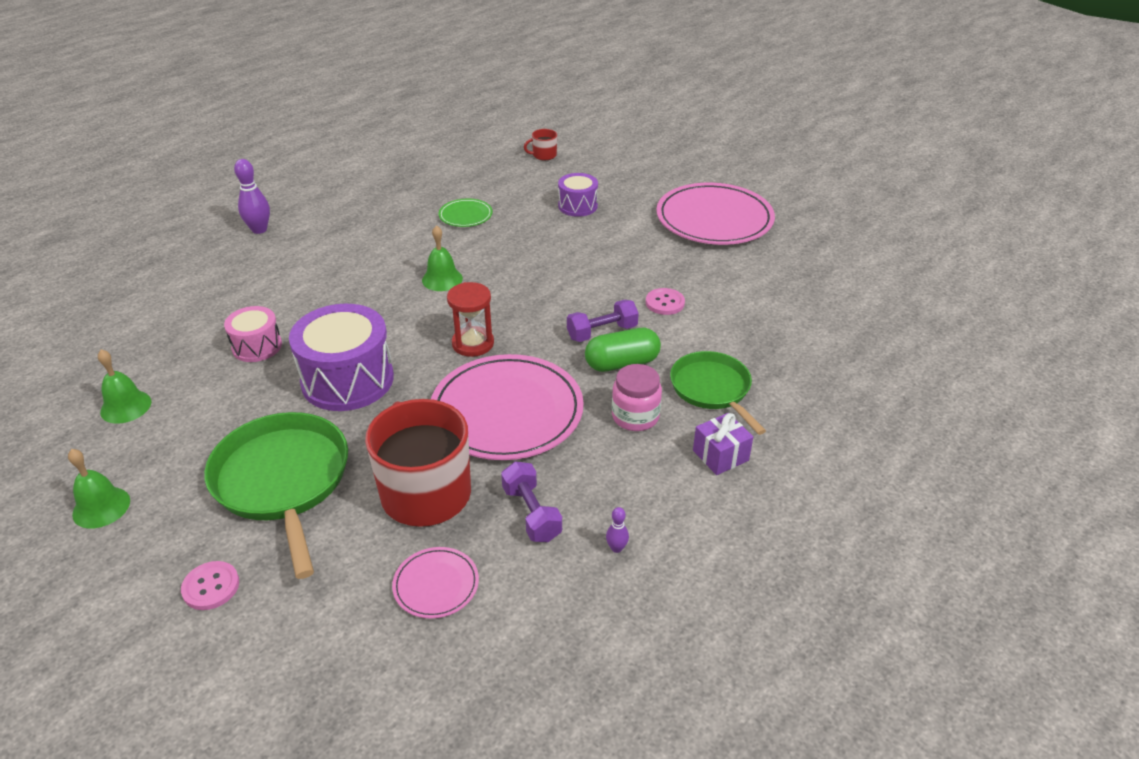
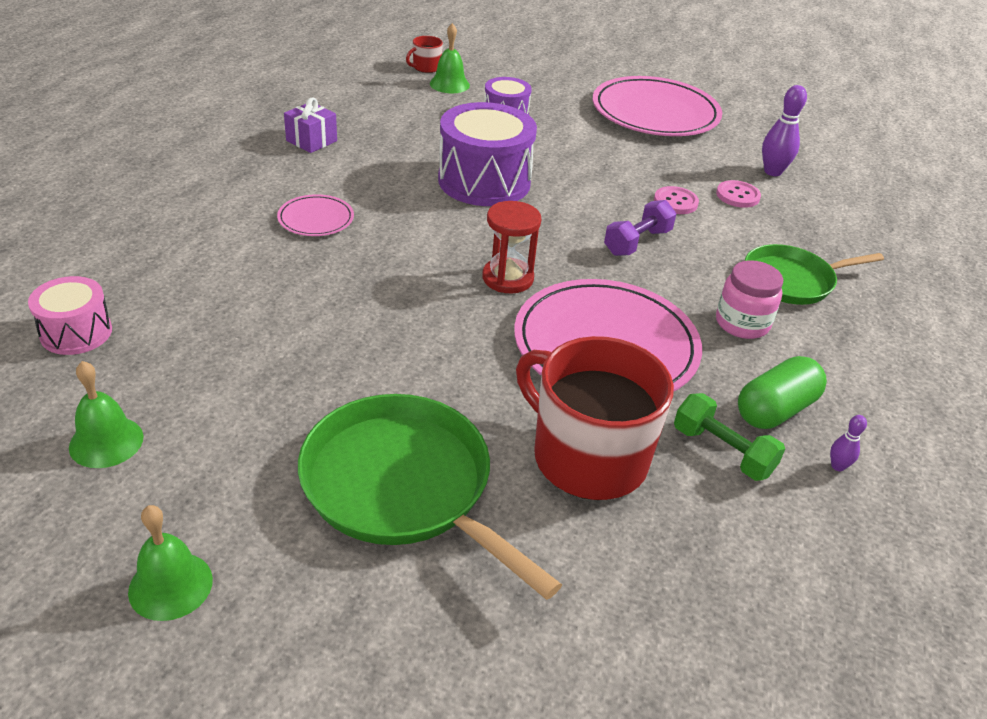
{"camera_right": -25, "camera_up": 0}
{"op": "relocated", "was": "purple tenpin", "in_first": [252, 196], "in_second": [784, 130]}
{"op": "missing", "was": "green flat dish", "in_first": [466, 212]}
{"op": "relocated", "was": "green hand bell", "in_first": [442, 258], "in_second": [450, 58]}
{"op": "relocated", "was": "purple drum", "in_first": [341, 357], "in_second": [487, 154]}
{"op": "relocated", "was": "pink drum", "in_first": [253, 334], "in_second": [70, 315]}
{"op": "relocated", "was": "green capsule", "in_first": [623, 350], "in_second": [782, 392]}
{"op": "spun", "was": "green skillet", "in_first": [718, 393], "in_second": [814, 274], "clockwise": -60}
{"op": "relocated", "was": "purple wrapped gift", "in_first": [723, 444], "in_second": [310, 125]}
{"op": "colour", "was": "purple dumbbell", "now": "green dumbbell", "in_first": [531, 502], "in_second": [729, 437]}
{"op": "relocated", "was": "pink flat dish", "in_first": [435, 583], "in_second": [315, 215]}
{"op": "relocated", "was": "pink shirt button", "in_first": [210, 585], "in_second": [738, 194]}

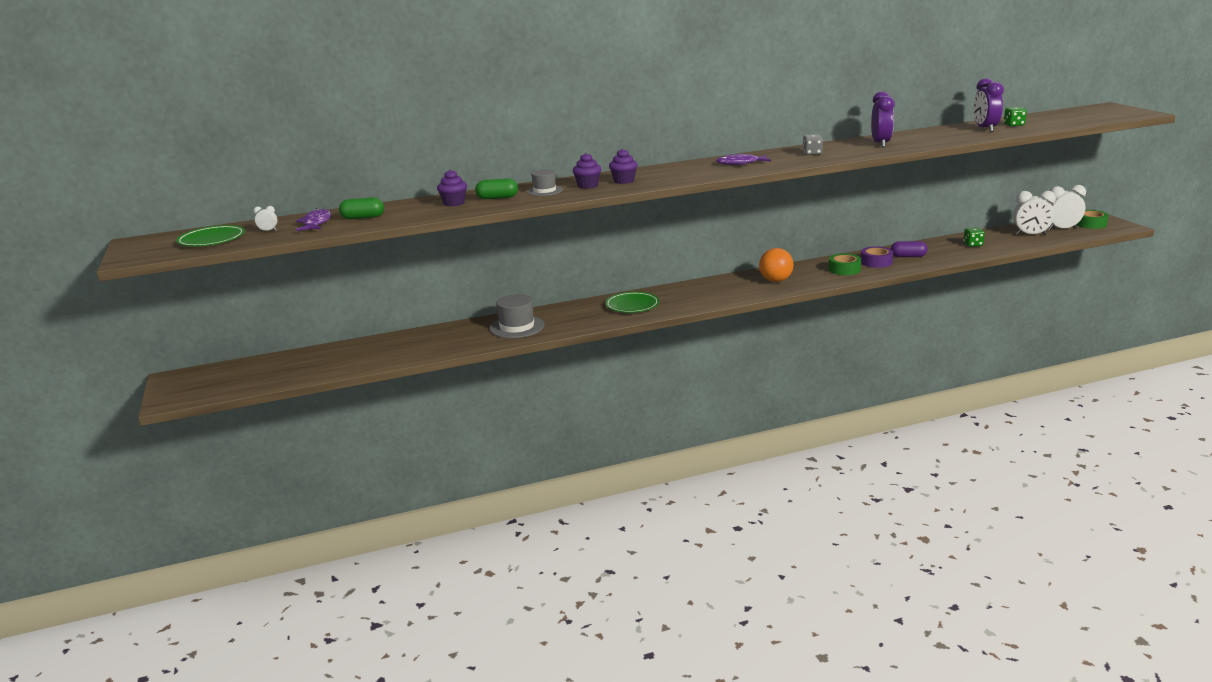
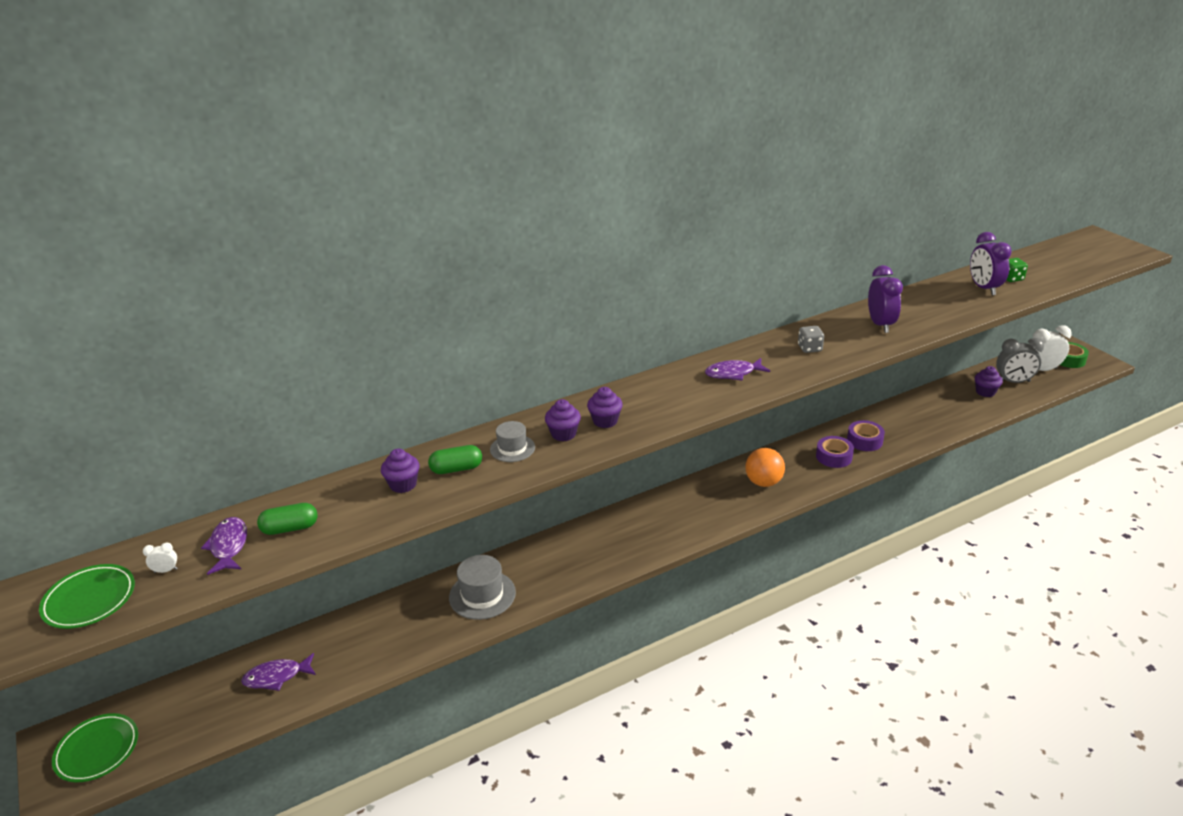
{"camera_right": -10, "camera_up": 10}
{"op": "colour", "was": "white bedside clock", "now": "grey bedside clock", "in_first": [1034, 213], "in_second": [1020, 360]}
{"op": "missing", "was": "green dice", "in_first": [974, 237]}
{"op": "missing", "was": "purple capsule", "in_first": [909, 249]}
{"op": "colour", "was": "green roll of tape", "now": "purple roll of tape", "in_first": [844, 264], "in_second": [835, 452]}
{"op": "relocated", "was": "green flat dish", "in_first": [632, 302], "in_second": [95, 747]}
{"op": "appeared", "now": "purple cupcake", "in_second": [989, 381]}
{"op": "appeared", "now": "purple fish", "in_second": [278, 672]}

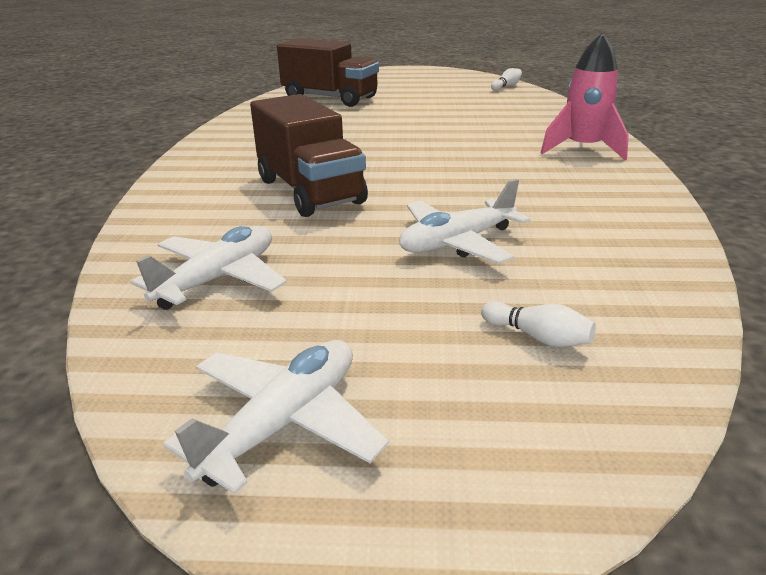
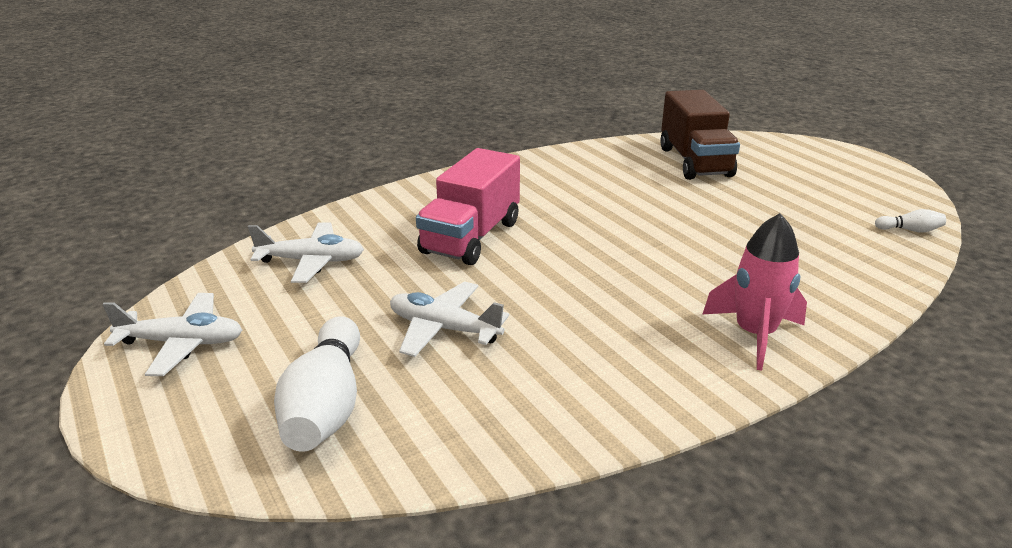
{"camera_right": 55, "camera_up": 0}
{"op": "colour", "was": "dark brown lorry", "now": "pink lorry", "in_first": [309, 155], "in_second": [468, 206]}
{"op": "size", "was": "white tenpin", "in_first": [538, 324], "in_second": [317, 384], "ratio": 2.28}

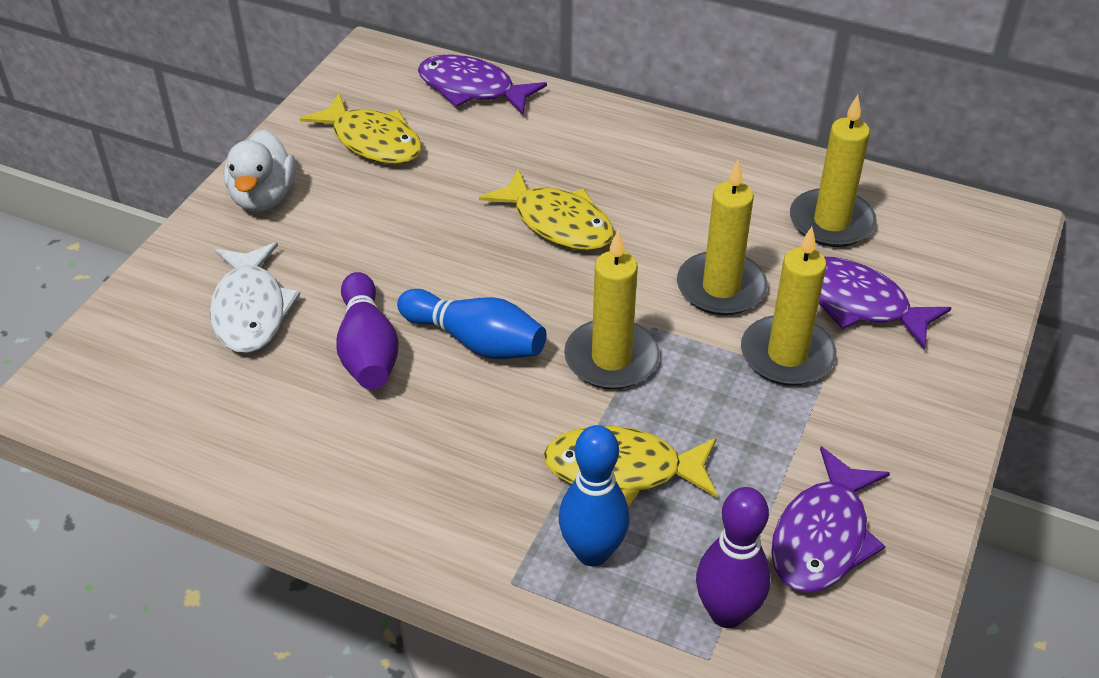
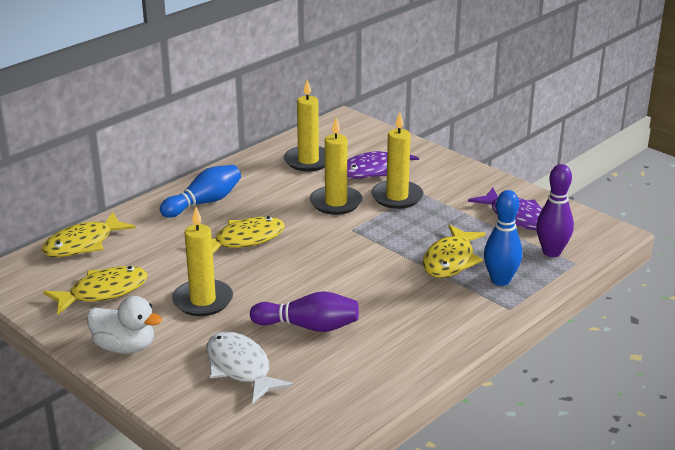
{"camera_right": -70, "camera_up": -15}
{"op": "colour", "was": "purple fish", "now": "golden fish", "in_first": [482, 84], "in_second": [89, 234]}
{"op": "relocated", "was": "golden wax candle", "in_first": [612, 310], "in_second": [202, 261]}
{"op": "spun", "was": "white fish", "in_first": [255, 297], "in_second": [249, 367], "clockwise": -135}
{"op": "relocated", "was": "blue tenpin", "in_first": [471, 324], "in_second": [200, 191]}

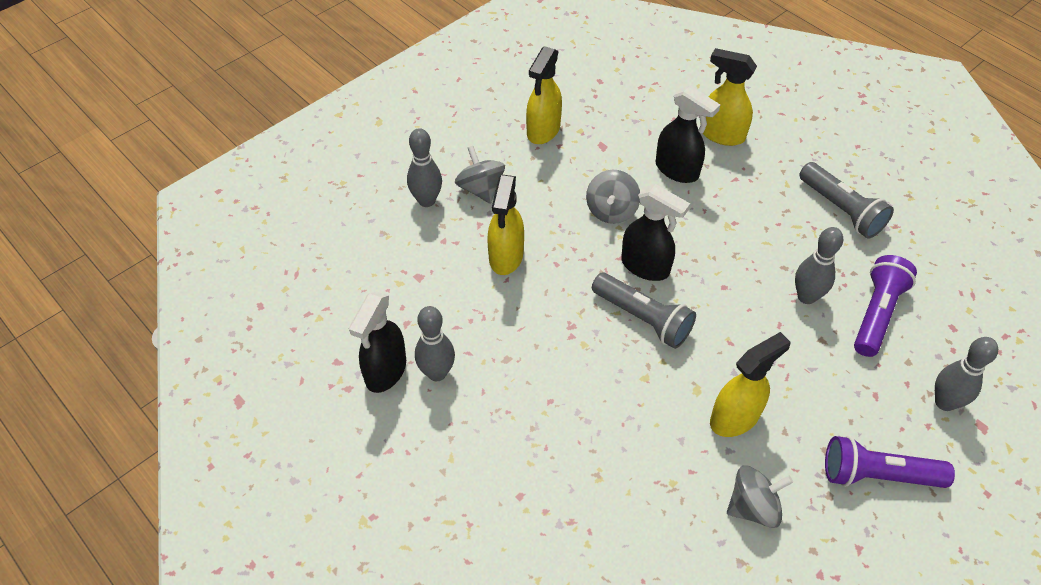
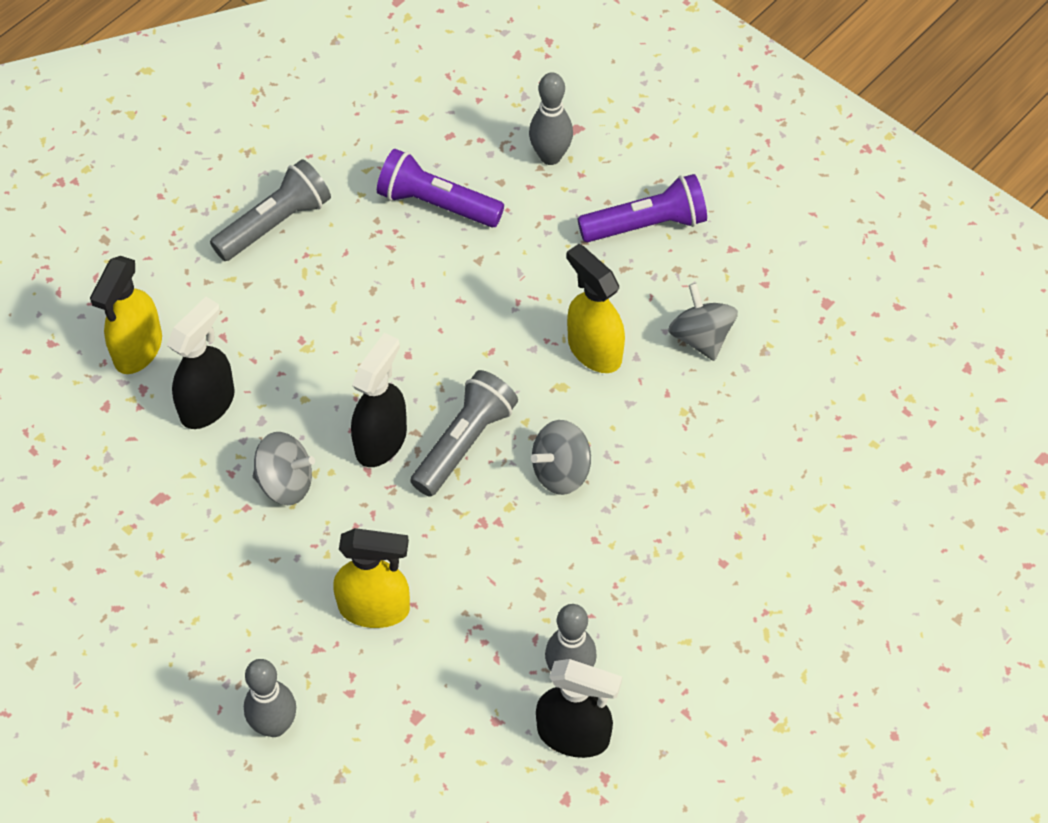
{"camera_right": -95, "camera_up": 5}
{"op": "missing", "was": "golden spray bottle", "in_first": [544, 95]}
{"op": "relocated", "was": "grey toy top", "in_first": [480, 175], "in_second": [561, 457]}
{"op": "missing", "was": "grey tenpin", "in_first": [819, 265]}
{"op": "spun", "was": "purple pocket torch", "in_first": [890, 462], "in_second": [642, 208], "clockwise": -105}

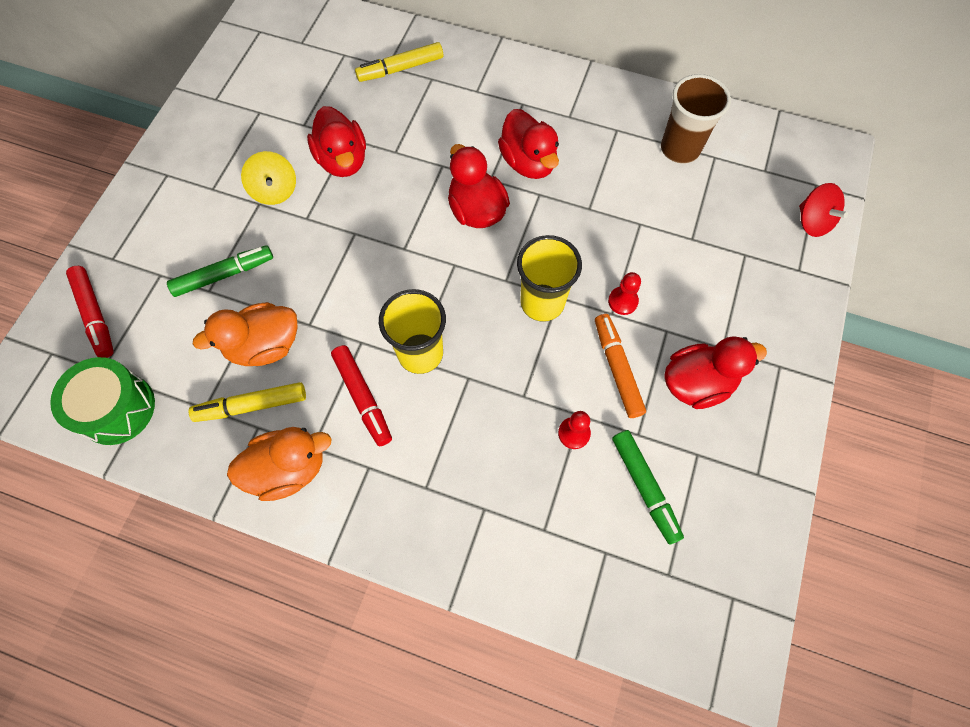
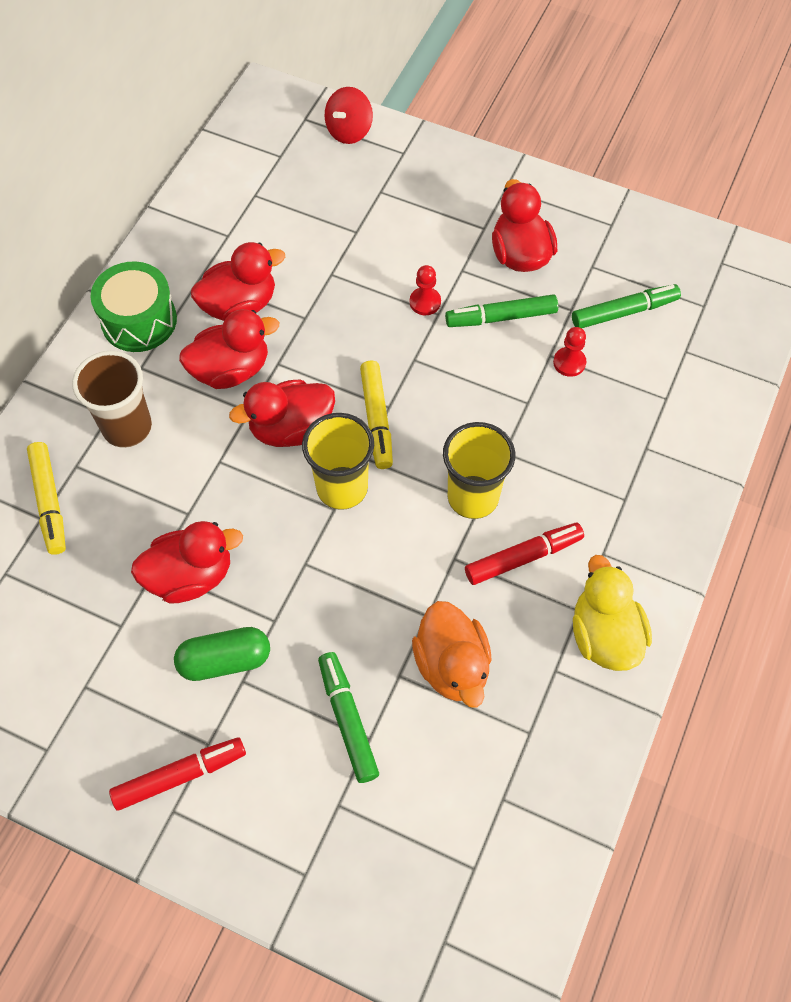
{"camera_right": -85, "camera_up": -5}
{"op": "relocated", "was": "dark brown cup", "in_first": [696, 119], "in_second": [112, 399]}
{"op": "exchanged", "was": "golden toy top", "now": "green capsule", "in_first": [268, 178], "in_second": [222, 654]}
{"op": "spun", "was": "scarlet toy top", "in_first": [823, 210], "in_second": [349, 115], "clockwise": 150}
{"op": "relocated", "was": "golden cup", "in_first": [549, 278], "in_second": [338, 461]}
{"op": "relocated", "was": "scarlet marker pen", "in_first": [90, 312], "in_second": [177, 774]}
{"op": "colour", "was": "orange marker pen", "now": "green marker pen", "in_first": [620, 366], "in_second": [501, 310]}
{"op": "relocated", "was": "green drum", "in_first": [102, 401], "in_second": [133, 306]}
{"op": "relocated", "was": "golden marker pen", "in_first": [247, 402], "in_second": [376, 415]}
{"op": "colour", "was": "orange toy duck", "now": "golden toy duck", "in_first": [279, 464], "in_second": [612, 613]}
{"op": "appeared", "now": "scarlet toy duck", "in_second": [238, 281]}

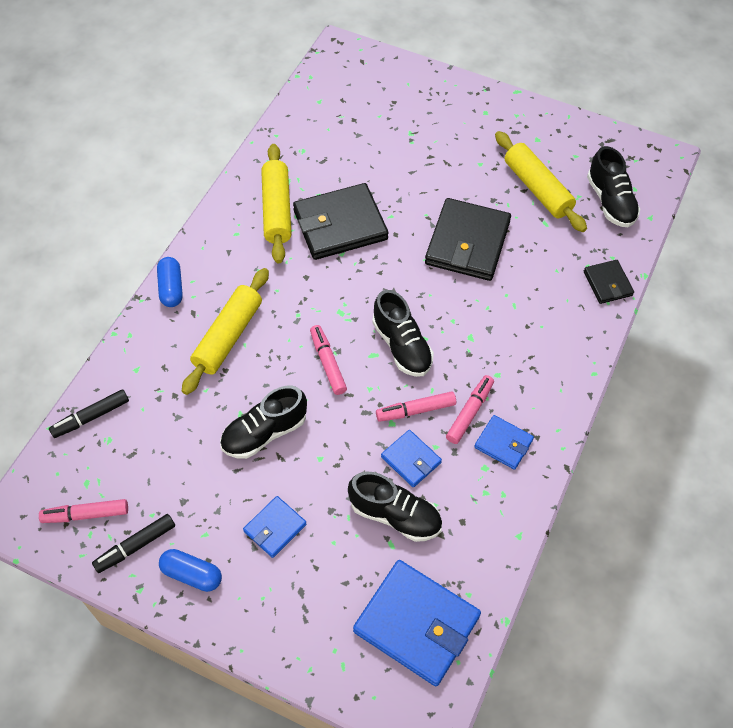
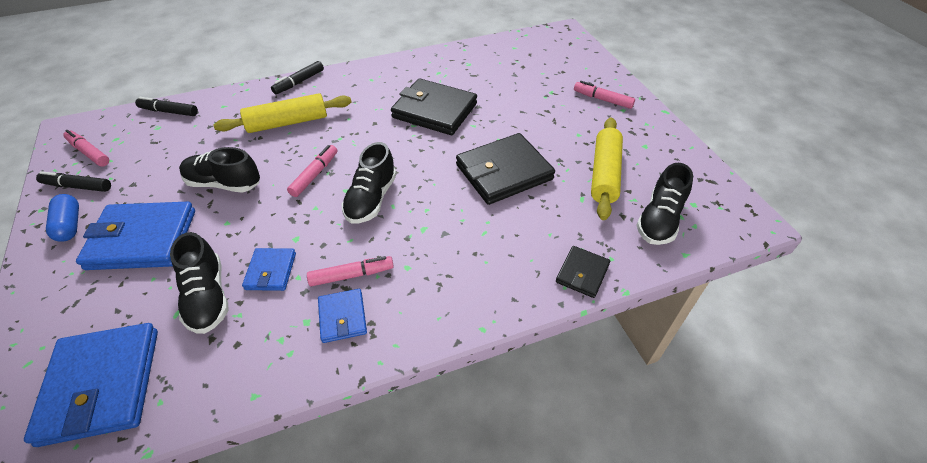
{"camera_right": 45, "camera_up": -10}
{"op": "missing", "was": "golden rolling pin", "in_first": [276, 203]}
{"op": "exchanged", "was": "blue capsule", "now": "jet-black marker pen", "in_first": [170, 282], "in_second": [297, 77]}
{"op": "relocated", "was": "pink marker pen", "in_first": [416, 406], "in_second": [604, 95]}
{"op": "size", "was": "blue wallet", "in_first": [275, 527], "in_second": [135, 236], "ratio": 1.93}

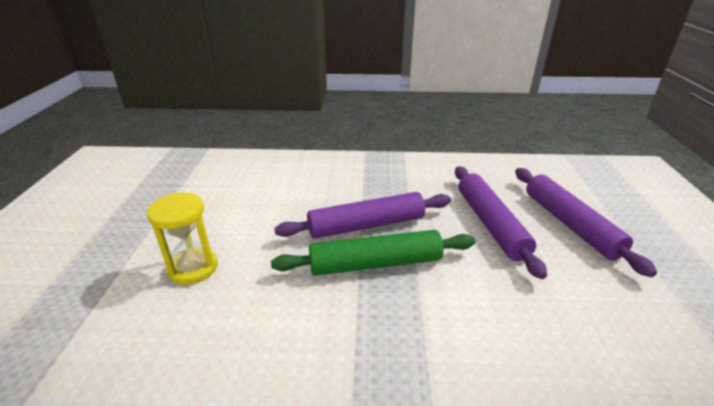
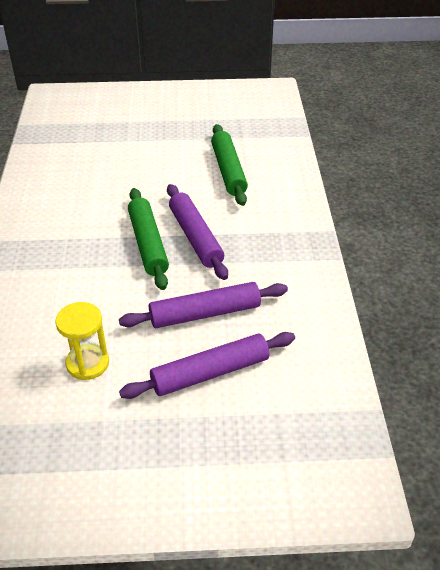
{"camera_right": 85, "camera_up": 10}
{"op": "relocated", "was": "golden hourglass", "in_first": [182, 239], "in_second": [82, 341]}
{"op": "appeared", "now": "green rolling pin", "in_second": [229, 165]}

